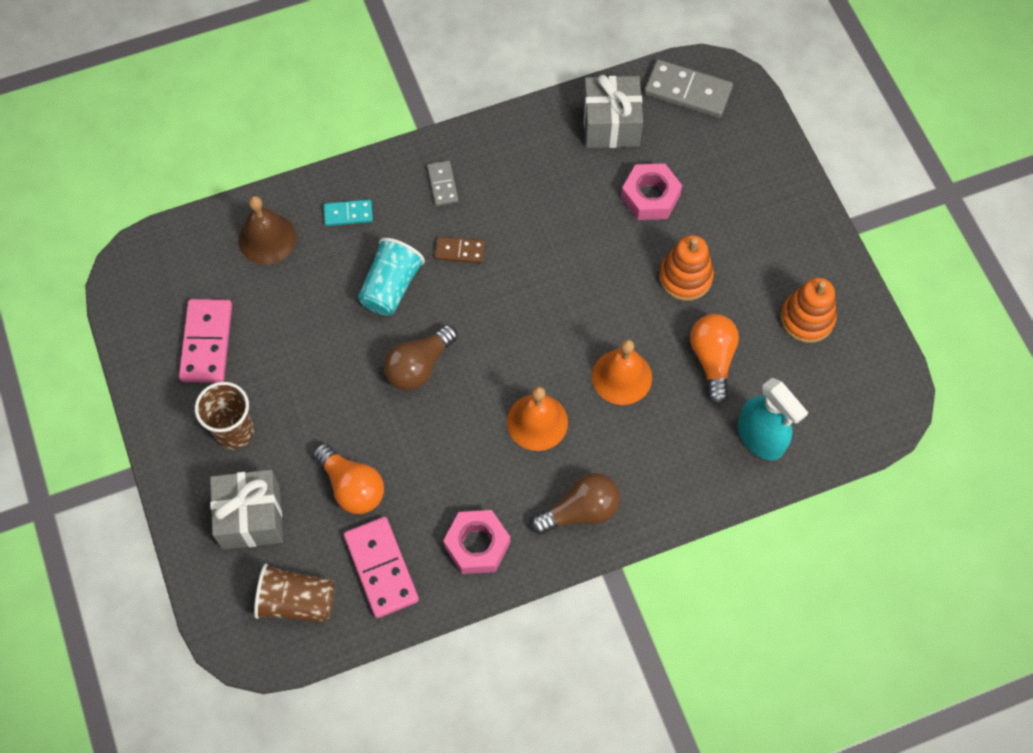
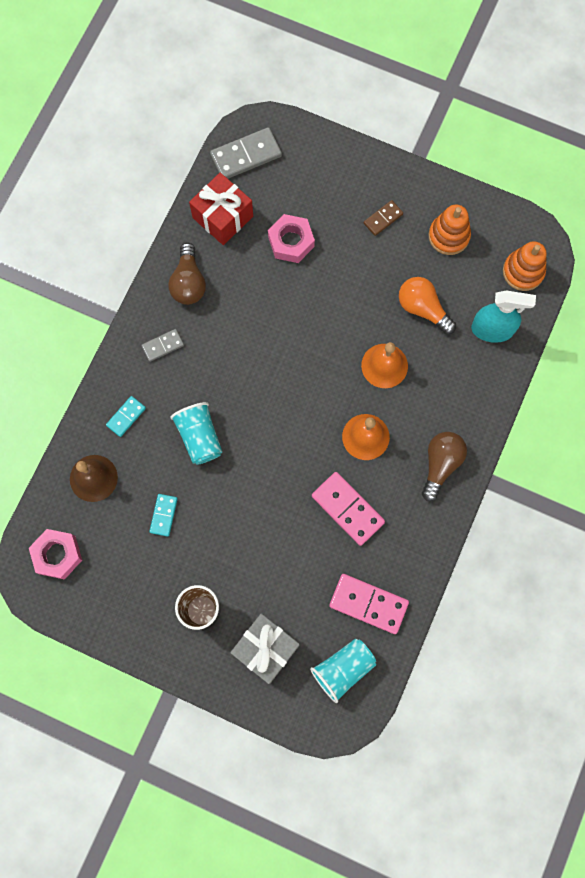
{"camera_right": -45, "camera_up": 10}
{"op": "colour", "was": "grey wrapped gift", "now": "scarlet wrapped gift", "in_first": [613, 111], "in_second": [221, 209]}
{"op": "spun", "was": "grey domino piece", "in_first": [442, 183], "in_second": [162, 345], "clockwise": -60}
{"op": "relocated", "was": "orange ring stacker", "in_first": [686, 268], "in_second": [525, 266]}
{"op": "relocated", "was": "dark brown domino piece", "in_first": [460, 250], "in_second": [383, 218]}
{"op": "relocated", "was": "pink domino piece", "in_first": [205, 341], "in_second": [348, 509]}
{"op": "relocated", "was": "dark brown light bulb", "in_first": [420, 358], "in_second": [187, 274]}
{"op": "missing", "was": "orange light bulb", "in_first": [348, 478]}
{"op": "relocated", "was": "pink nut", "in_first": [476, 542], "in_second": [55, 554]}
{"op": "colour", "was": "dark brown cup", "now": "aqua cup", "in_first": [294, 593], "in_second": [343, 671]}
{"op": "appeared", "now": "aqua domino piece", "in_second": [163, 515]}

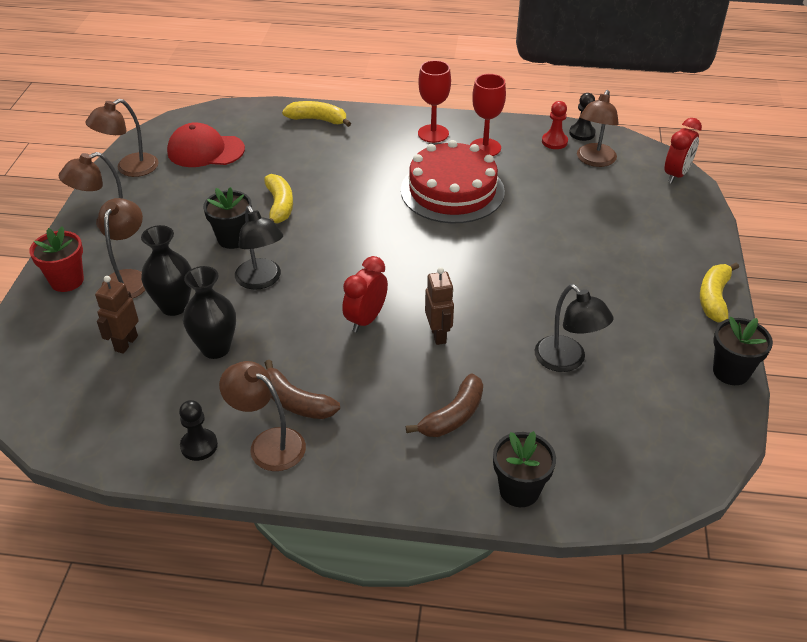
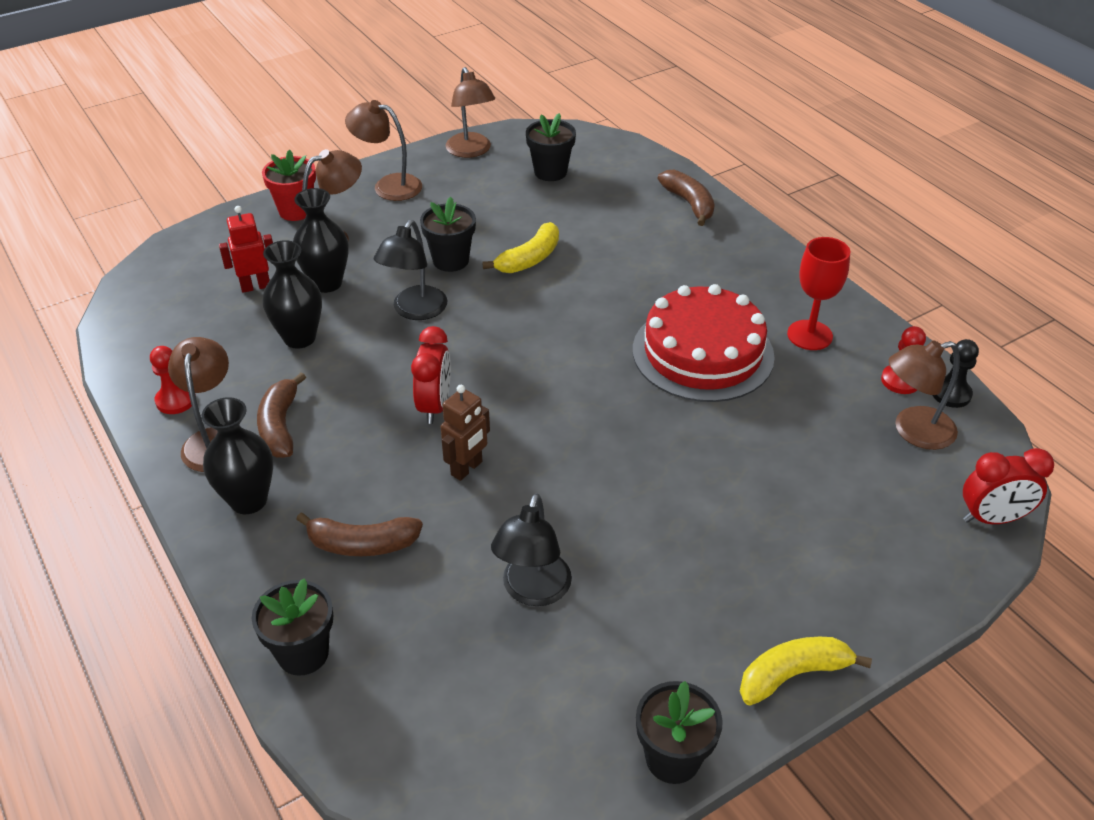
{"camera_right": 50, "camera_up": 0}
{"op": "missing", "was": "scarlet wine glass", "in_first": [434, 101]}
{"op": "spun", "was": "dark brown reading lamp", "in_first": [122, 138], "in_second": [470, 112], "clockwise": -120}
{"op": "colour", "was": "golden toy banana", "now": "dark brown toy banana", "in_first": [316, 114], "in_second": [686, 198]}
{"op": "exchanged", "was": "scarlet baseball cap", "now": "jet-black potted plant", "in_first": [206, 144], "in_second": [551, 147]}
{"op": "spun", "was": "scarlet bedside clock", "in_first": [365, 294], "in_second": [431, 375], "clockwise": 105}
{"op": "colour", "was": "dark brown toy robot", "now": "scarlet toy robot", "in_first": [117, 315], "in_second": [246, 249]}
{"op": "colour", "was": "jet-black pawn", "now": "scarlet pawn", "in_first": [198, 430], "in_second": [173, 380]}
{"op": "appeared", "now": "jet-black vase", "in_second": [237, 455]}

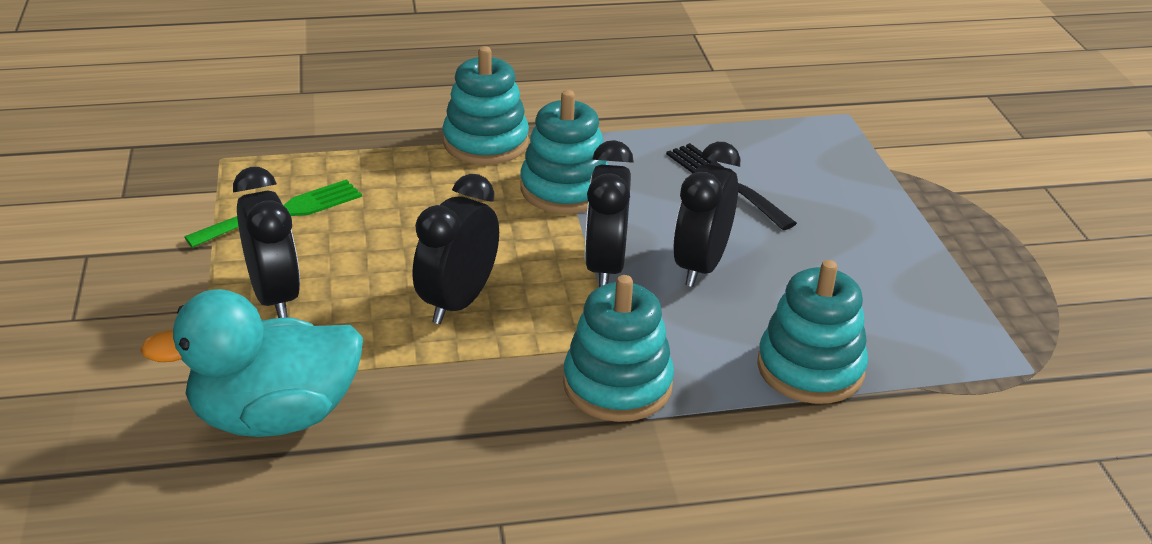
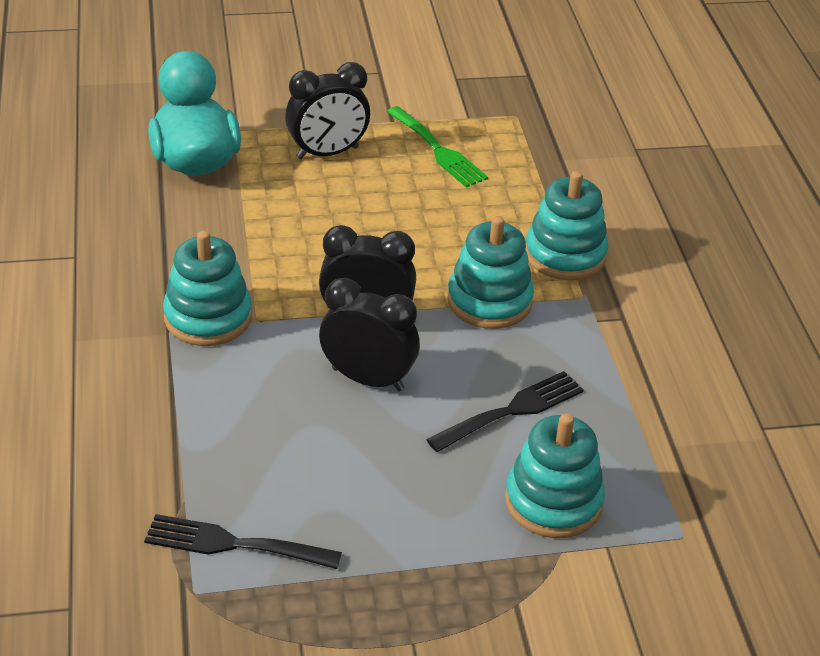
{"camera_right": 90, "camera_up": 5}
{"op": "missing", "was": "jet-black bedside clock", "in_first": [456, 249]}
{"op": "relocated", "was": "aqua ring stacker", "in_first": [812, 332], "in_second": [555, 475]}
{"op": "appeared", "now": "jet-black fork", "in_second": [243, 541]}

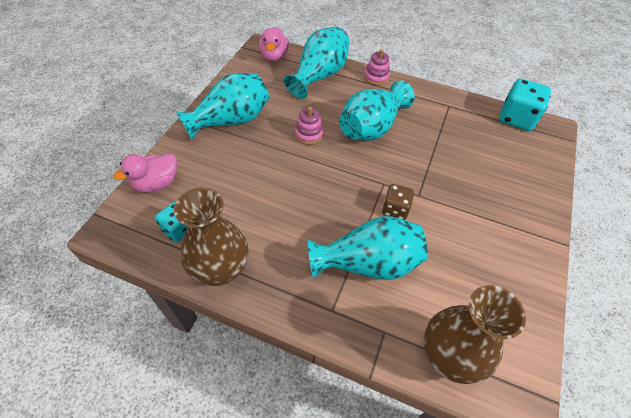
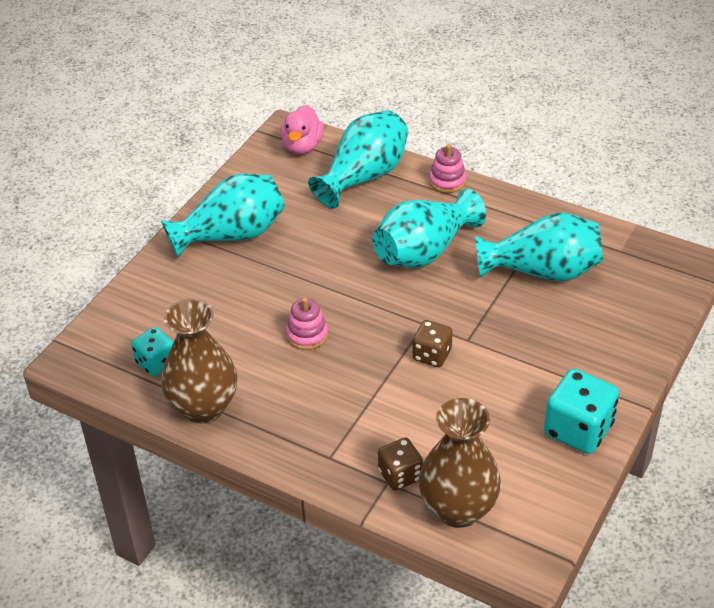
{"camera_right": 10, "camera_up": -10}
{"op": "relocated", "was": "aqua dice", "in_first": [525, 105], "in_second": [581, 411]}
{"op": "relocated", "was": "pink ring stacker", "in_first": [309, 126], "in_second": [307, 324]}
{"op": "missing", "was": "pink toy duck", "in_first": [145, 172]}
{"op": "relocated", "was": "aqua vase", "in_first": [368, 248], "in_second": [539, 247]}
{"op": "appeared", "now": "dark brown dice", "in_second": [400, 464]}

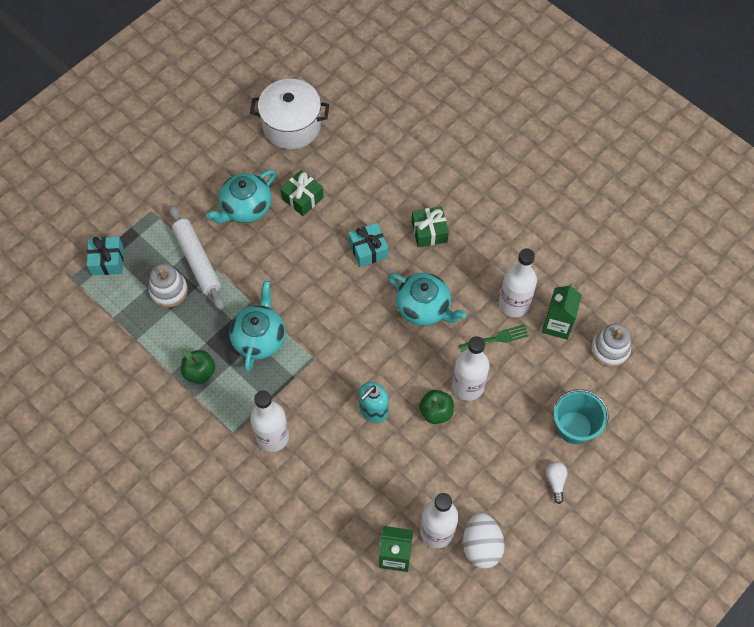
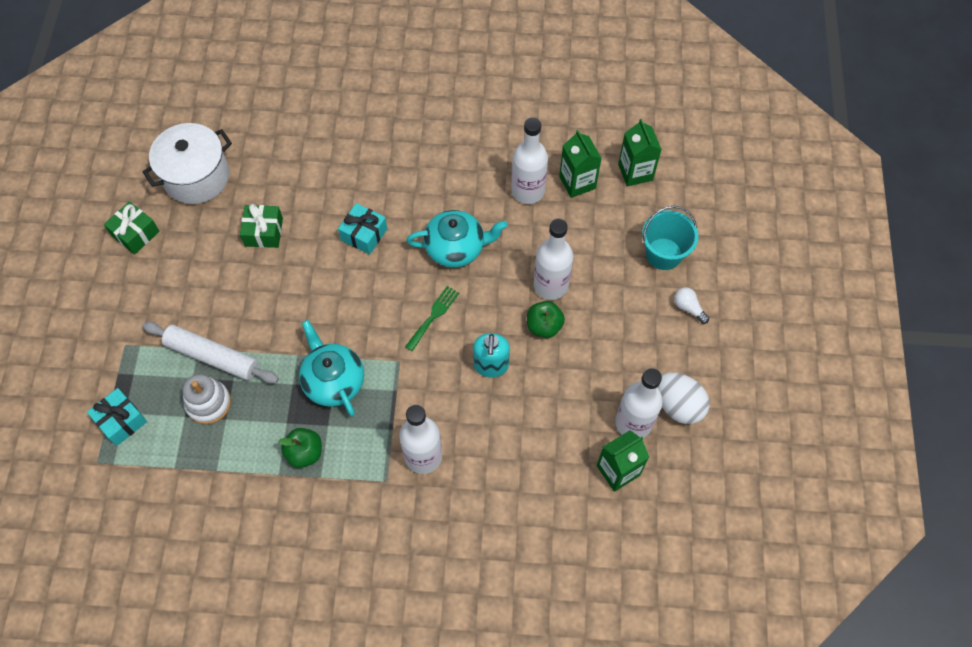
{"camera_right": -40, "camera_up": 0}
{"op": "missing", "was": "aqua tea pot", "in_first": [241, 196]}
{"op": "relocated", "was": "green wrapped gift", "in_first": [430, 226], "in_second": [132, 228]}
{"op": "exchanged", "was": "white ring stacker", "now": "green juice carton", "in_first": [611, 345], "in_second": [640, 153]}
{"op": "relocated", "was": "green fork", "in_first": [494, 338], "in_second": [432, 318]}

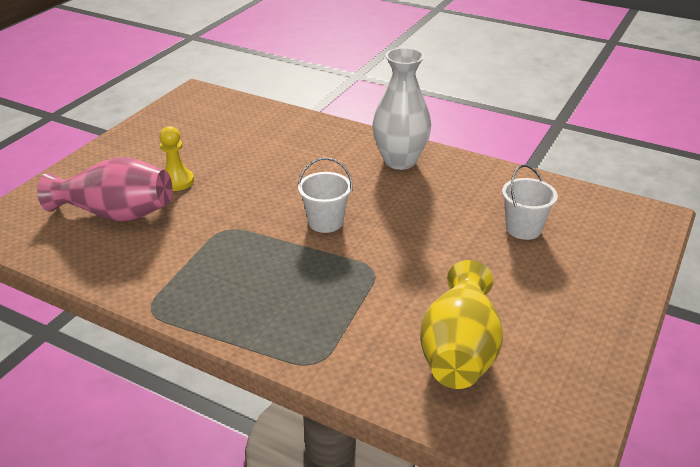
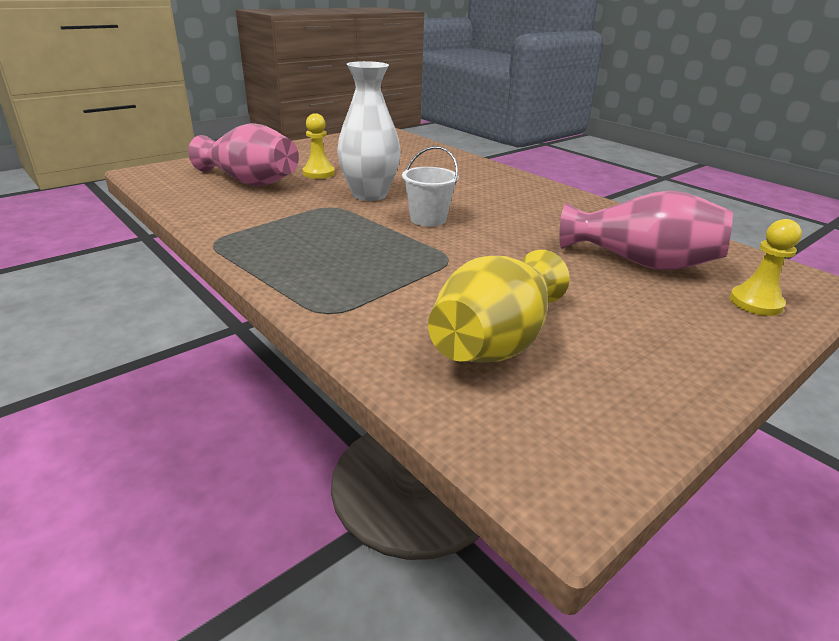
{"camera_right": 20, "camera_up": -5}
{"op": "relocated", "was": "white vase", "in_first": [401, 109], "in_second": [369, 131]}
{"op": "exchanged", "was": "white sand bucket", "now": "pink vase", "in_first": [530, 202], "in_second": [646, 230]}
{"op": "appeared", "now": "golden pawn", "in_second": [766, 267]}

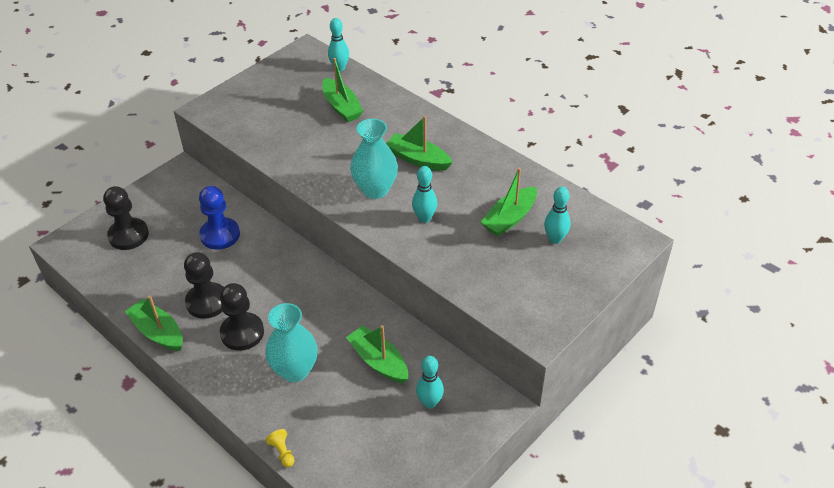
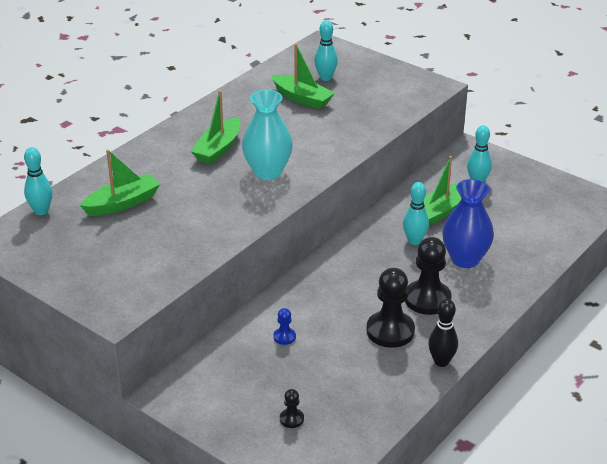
{"camera_right": -95, "camera_up": -10}
{"op": "relocated", "was": "aqua tenpin", "in_first": [424, 194], "in_second": [416, 213]}
{"op": "size", "was": "jet-black pawn", "in_first": [126, 218], "in_second": [292, 408], "ratio": 0.46}
{"op": "size", "was": "blue pawn", "in_first": [219, 218], "in_second": [284, 326], "ratio": 0.46}
{"op": "exchanged", "was": "green sailboat", "now": "jet-black tenpin", "in_first": [154, 323], "in_second": [443, 333]}
{"op": "colour", "was": "aqua vase", "now": "blue vase", "in_first": [291, 342], "in_second": [468, 223]}
{"op": "missing", "was": "golden pawn", "in_first": [280, 448]}

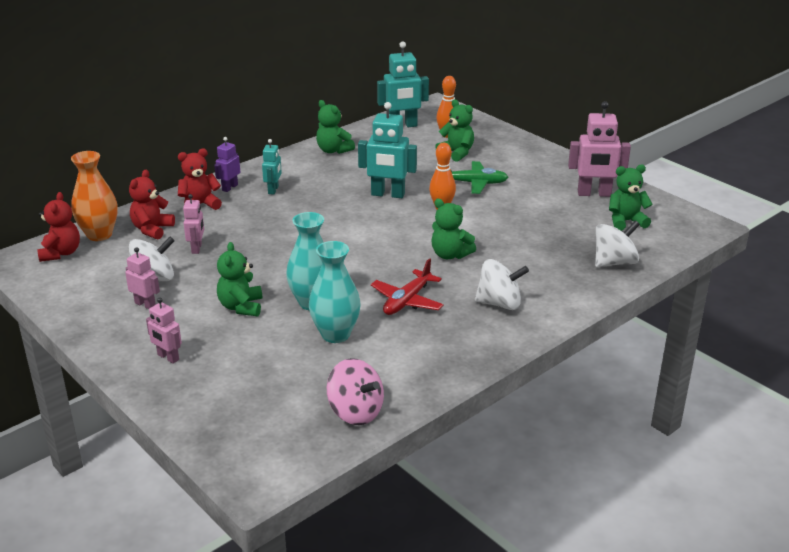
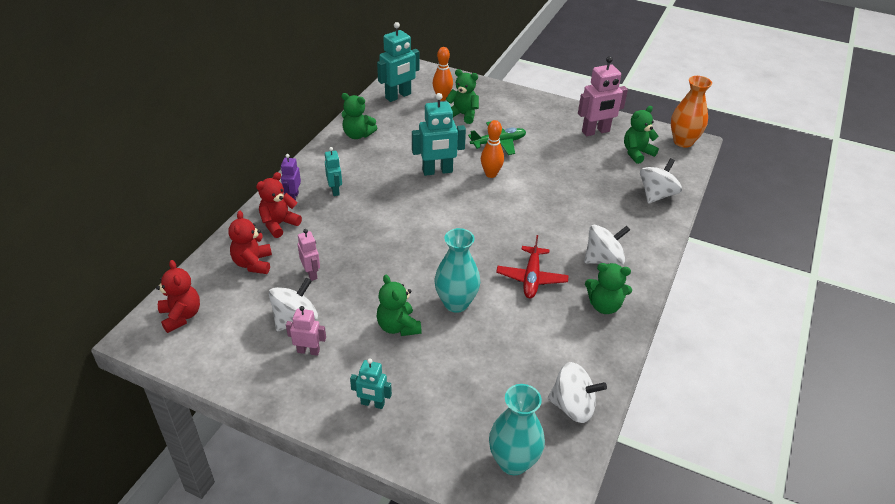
{"camera_right": -25, "camera_up": 10}
{"op": "relocated", "was": "orange vase", "in_first": [94, 196], "in_second": [691, 112]}
{"op": "relocated", "was": "green stuffed bear", "in_first": [453, 229], "in_second": [608, 288]}
{"op": "relocated", "was": "aqua vase", "in_first": [335, 292], "in_second": [517, 429]}
{"op": "colour", "was": "pink toy robot", "now": "aqua toy robot", "in_first": [164, 330], "in_second": [371, 384]}
{"op": "colour", "was": "pink toy top", "now": "white toy top", "in_first": [355, 391], "in_second": [577, 392]}

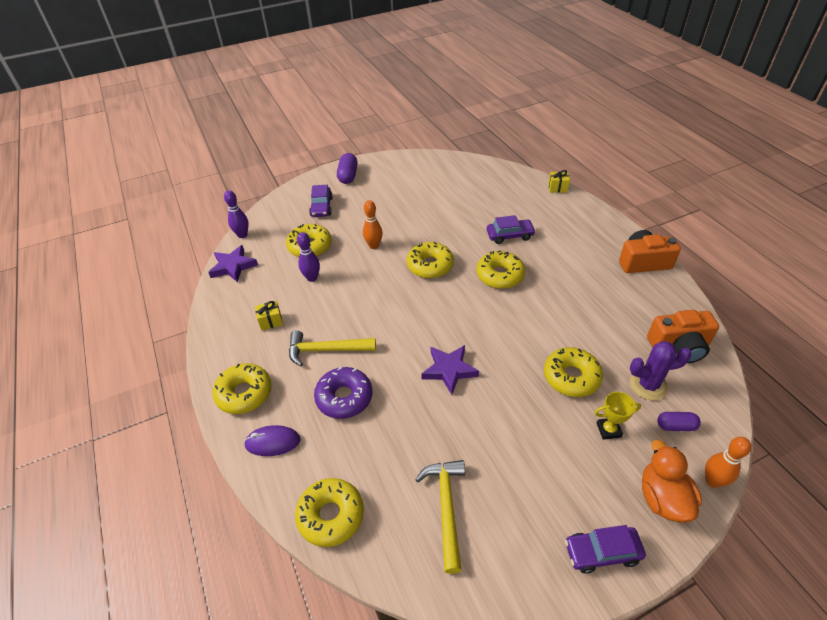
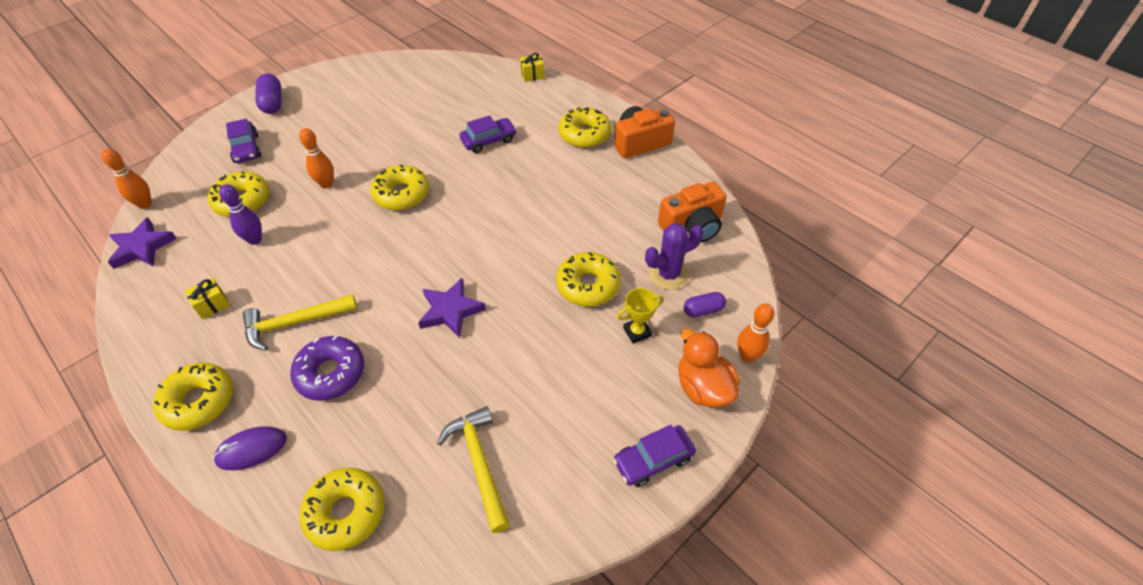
{"camera_right": -20, "camera_up": 5}
{"op": "colour", "was": "purple tenpin", "now": "orange tenpin", "in_first": [236, 214], "in_second": [127, 179]}
{"op": "relocated", "was": "golden doughnut", "in_first": [501, 269], "in_second": [585, 127]}

